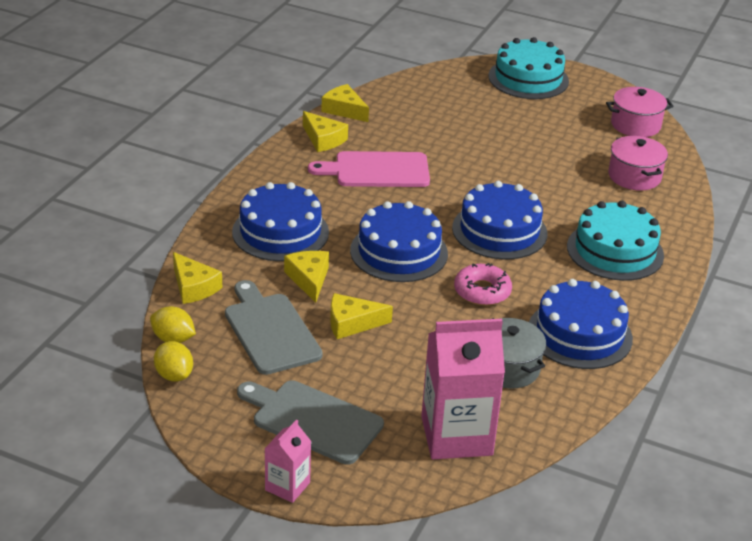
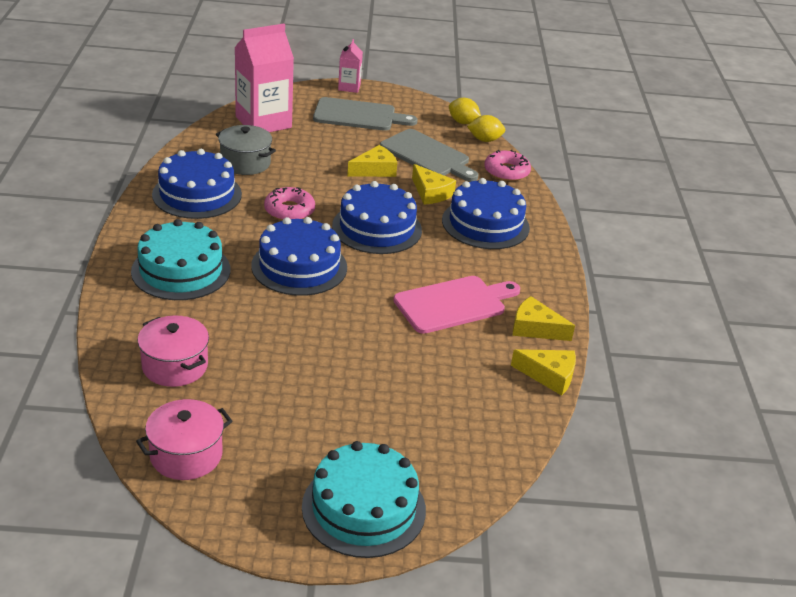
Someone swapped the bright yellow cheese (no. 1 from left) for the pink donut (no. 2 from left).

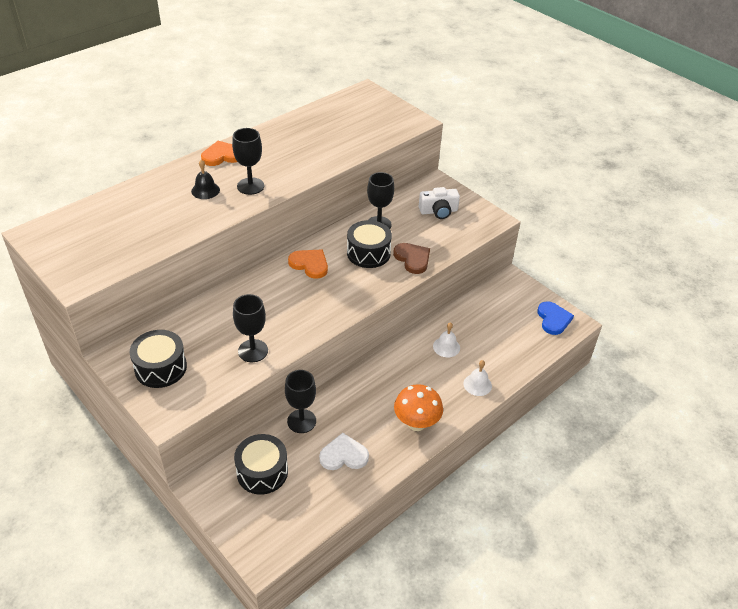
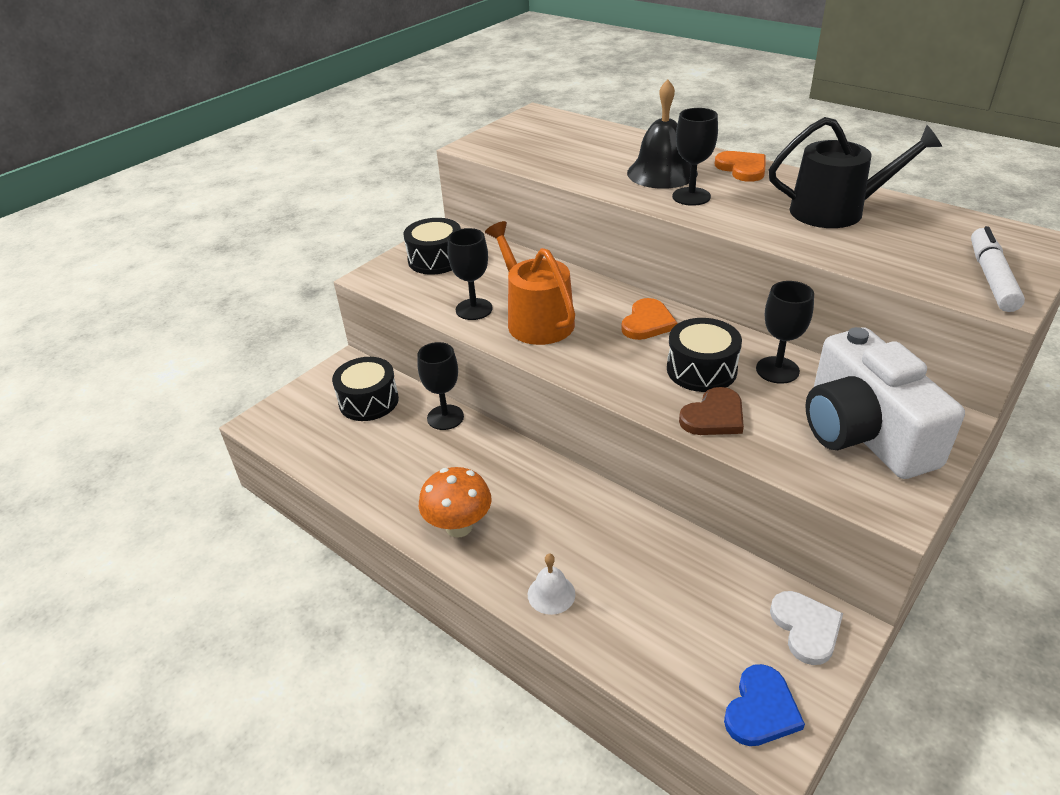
Someone scaled the jet-black hand bell by 1.89. Someone scaled the snow-white photo camera by 2.02. Someone rotated the royal blue heart by 45 degrees counterclockwise. Someone took away the snow-white hand bell (no. 1 from left). Someone carried the snow-white heart. Someone put down the jet-black watering can. Someone put down the orange watering can. Someone put down the snow-white felt pen.

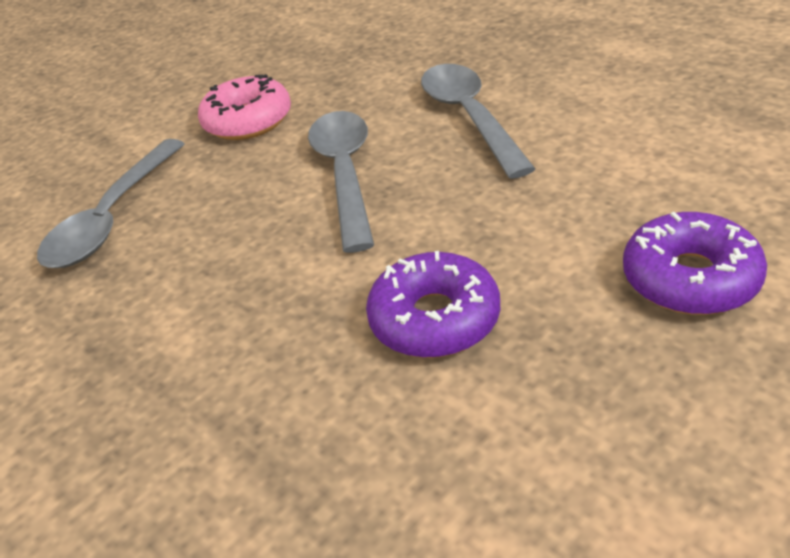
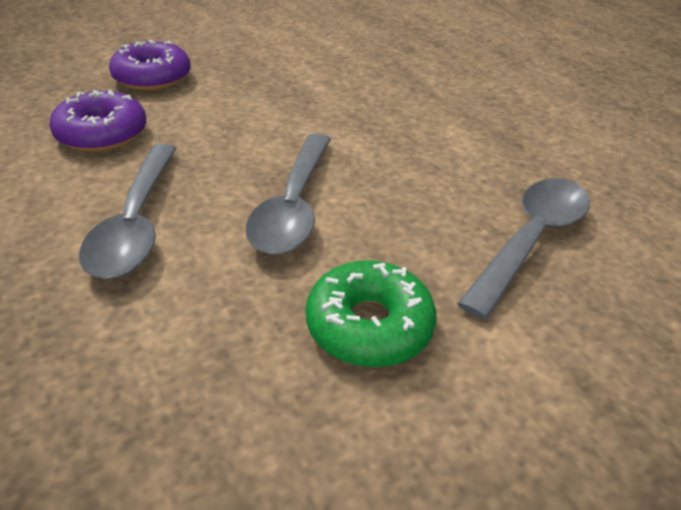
Someone repainted the pink donut, which became the emerald donut. Someone carried the royal purple donut (no. 1 from left).

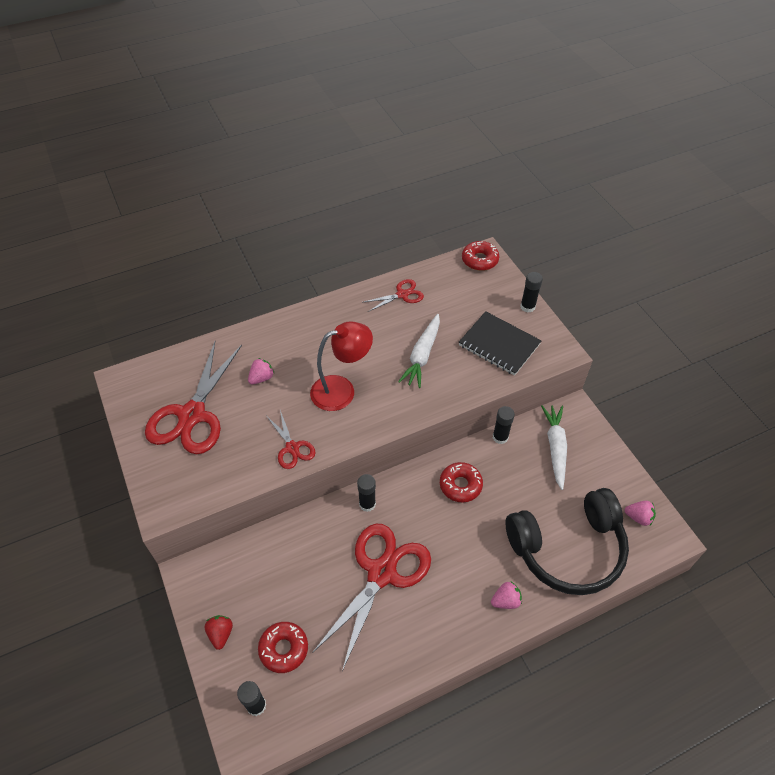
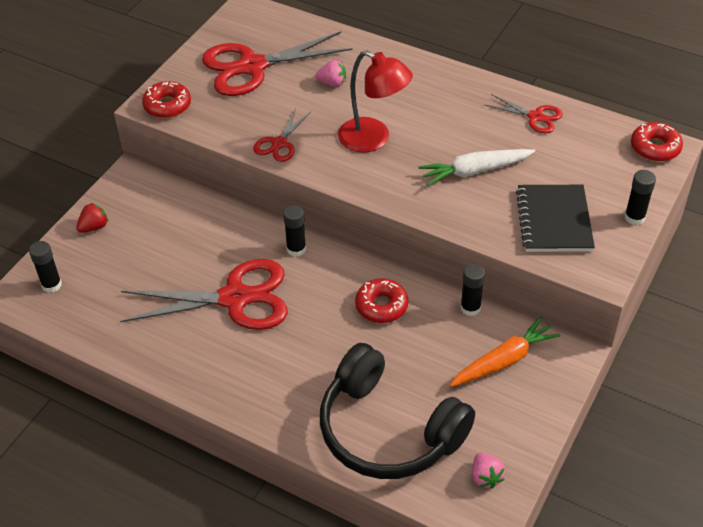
Someone repainted the snow-white carrot (no. 2 from left), which became the orange carrot. Someone took away the pink berry (no. 2 from left). Someone carried the crimson donut (no. 1 from left).

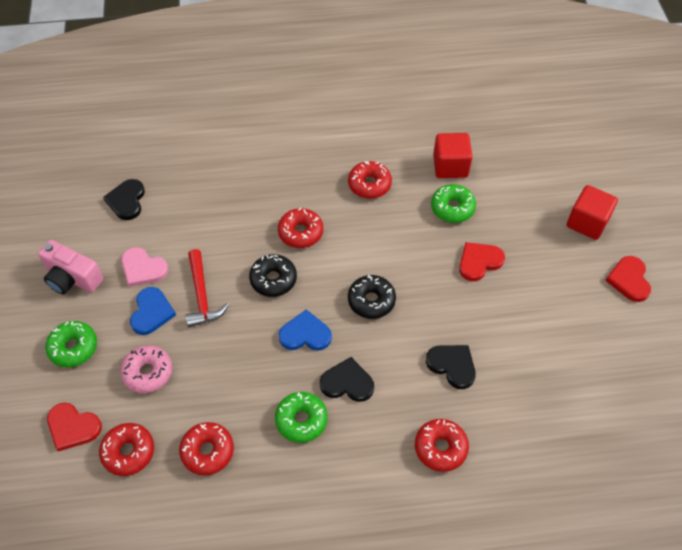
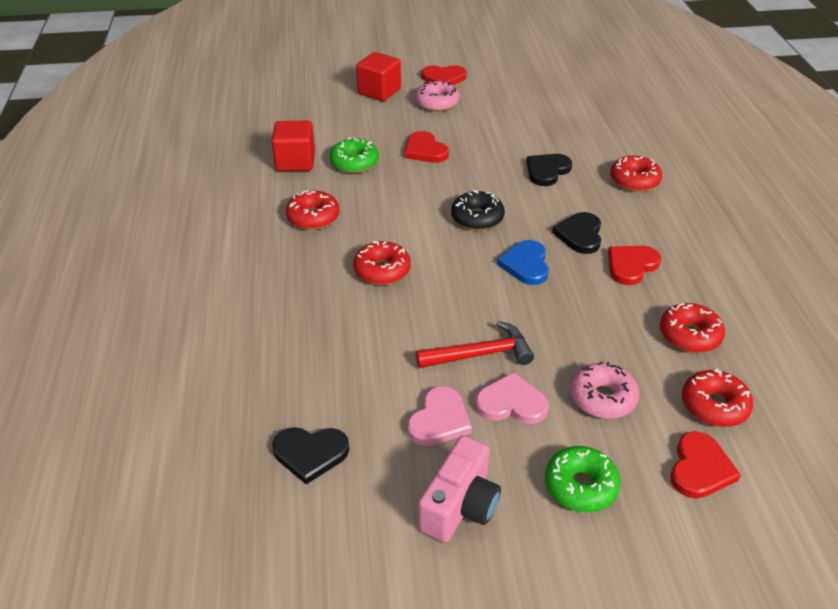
Someone took away the jet-black donut (no. 1 from left). Someone repainted the royal blue heart (no. 1 from left), which became the pink heart (no. 2 from left). Someone swapped the emerald donut (no. 2 from left) for the crimson heart (no. 3 from left). Someone put down the pink donut (no. 1 from left).

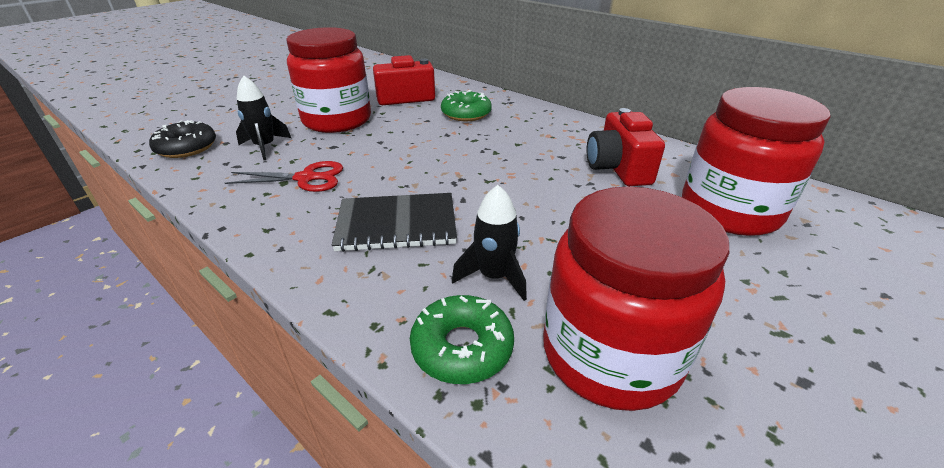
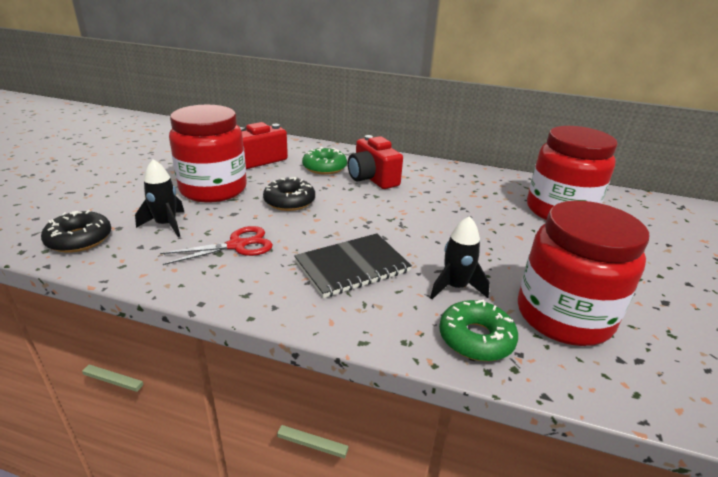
Someone carried the crimson photo camera (no. 2 from left). Someone put down the jet-black donut (no. 2 from left).

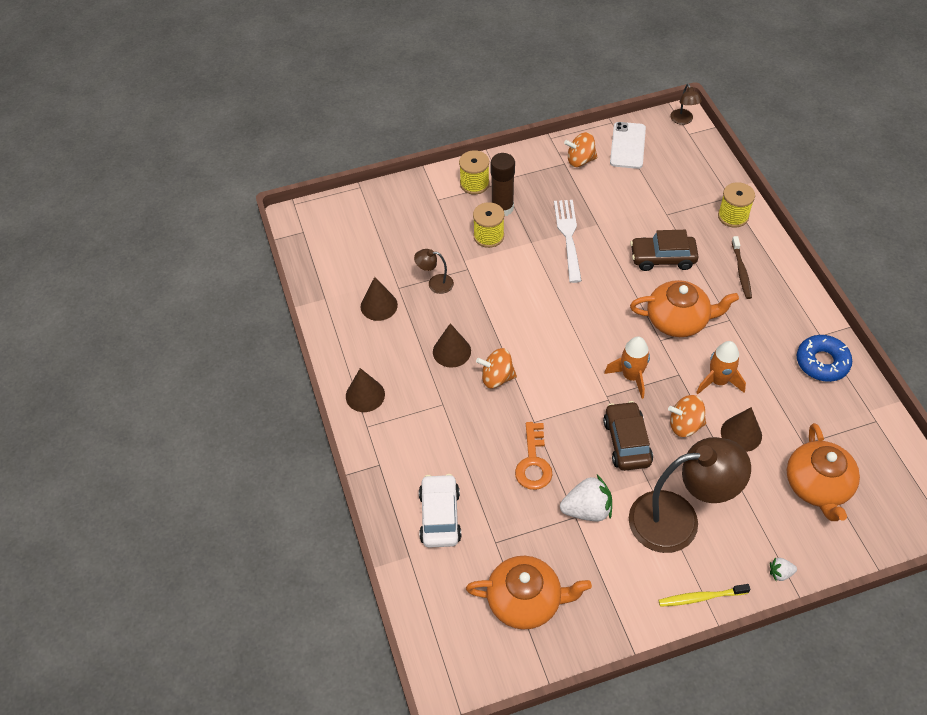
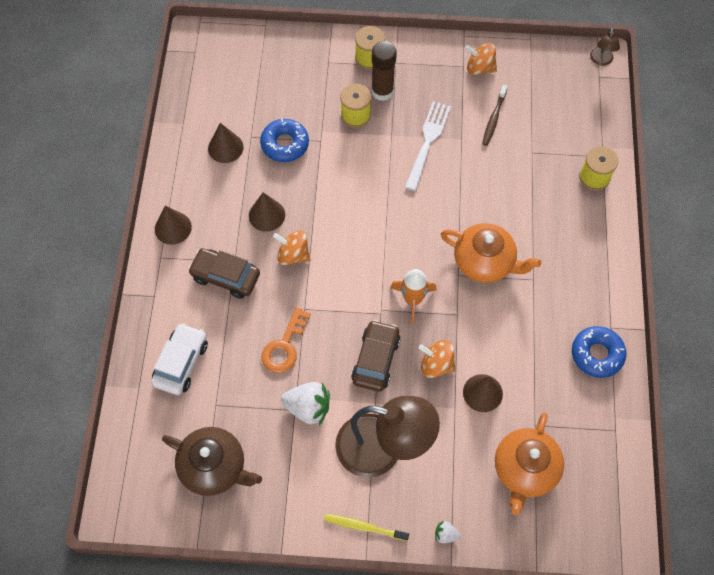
Someone took away the snow-white phone. Someone carried the russet car (no. 2 from left in the first image). Someone carried the russet toothbrush. Someone swapped the russet lamp (no. 1 from left) for the royal blue donut (no. 1 from left). Someone took away the orange rocket (no. 2 from left). Someone repainted the orange tea pot (no. 1 from left), which became the russet tea pot.

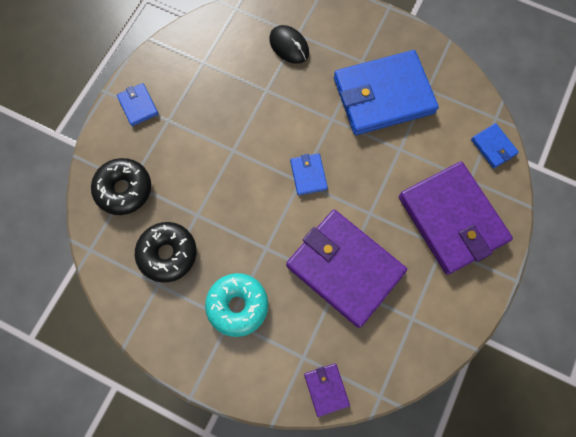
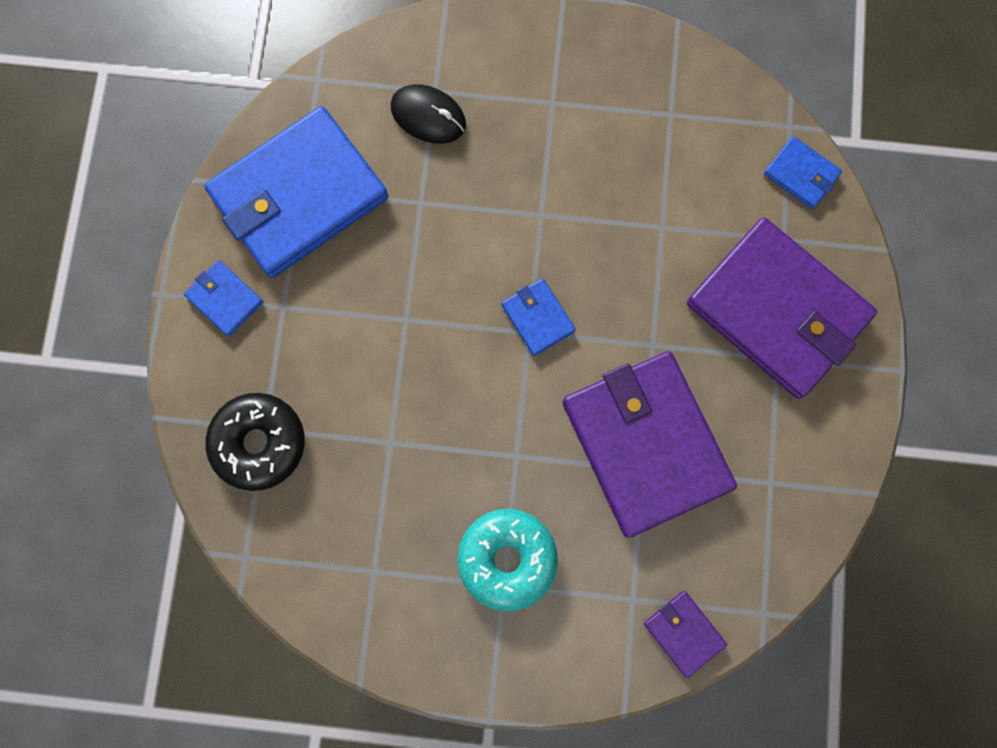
Someone carried the royal blue wallet (no. 3 from left in the first image). Someone rotated the royal purple wallet (no. 2 from left in the first image) by 45 degrees clockwise. Someone took away the jet-black donut (no. 2 from left).

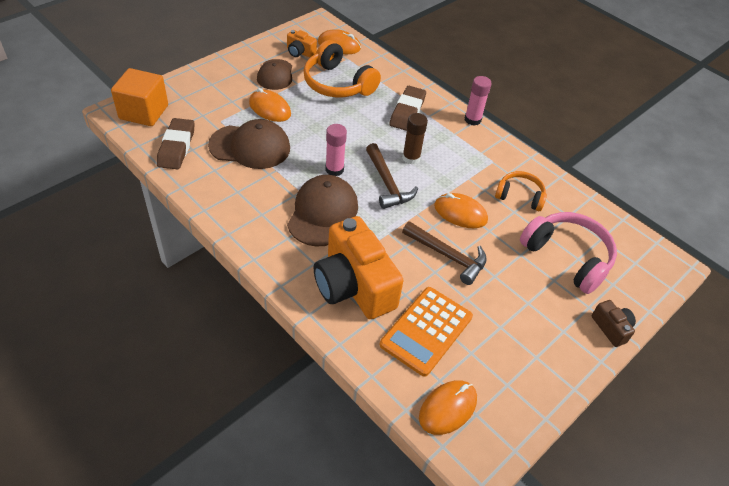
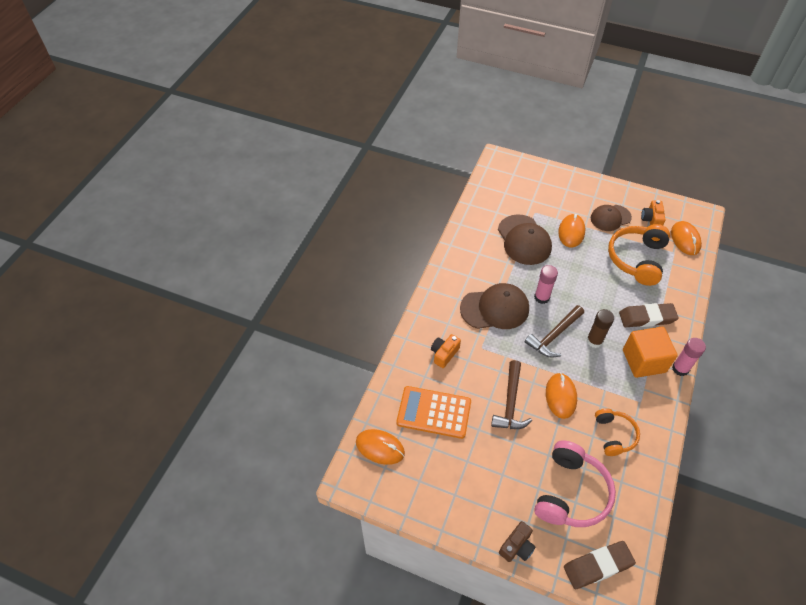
Someone carried the orange block. Someone carried the russet pencil eraser (no. 1 from left). Someone scaled the orange photo camera (no. 2 from left in the first image) by 0.45.

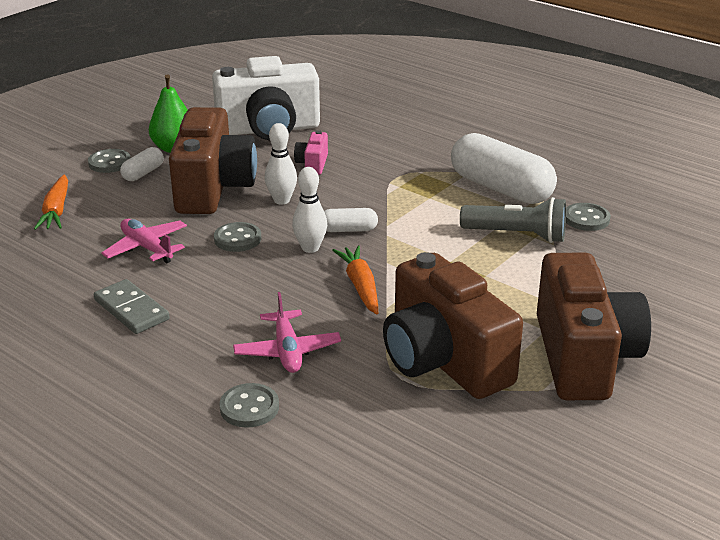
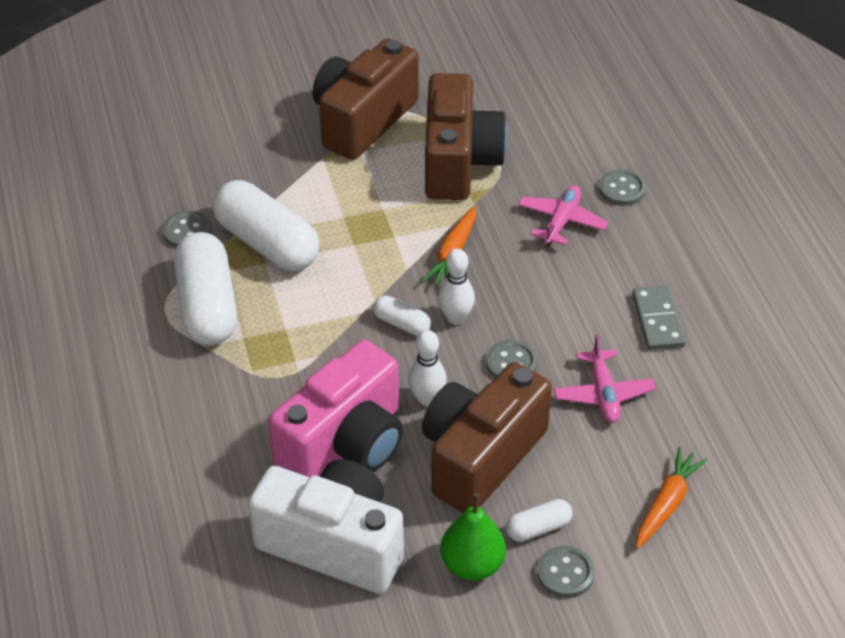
Someone scaled the pink photo camera by 2.37. Someone swapped the ash-grey flashlight for the snow-white pill shape (no. 2 from left).

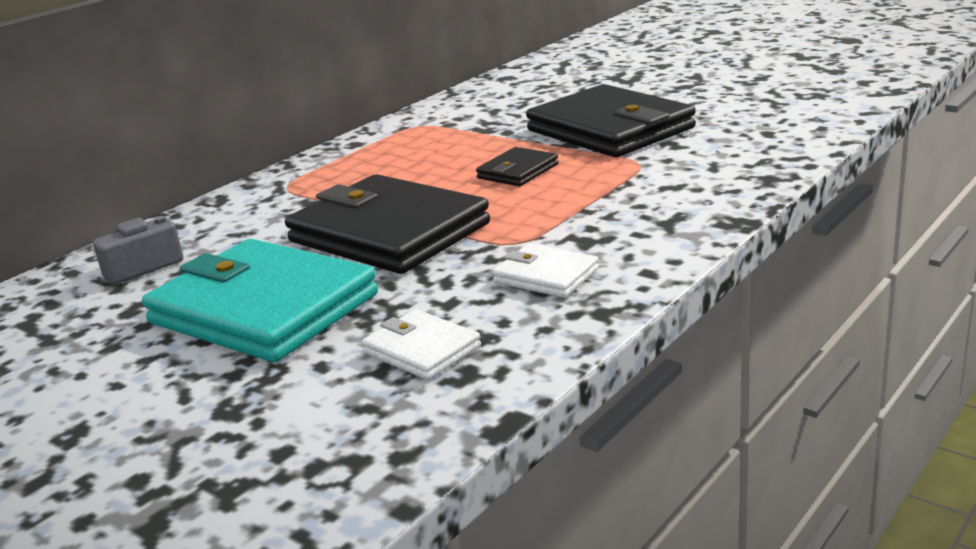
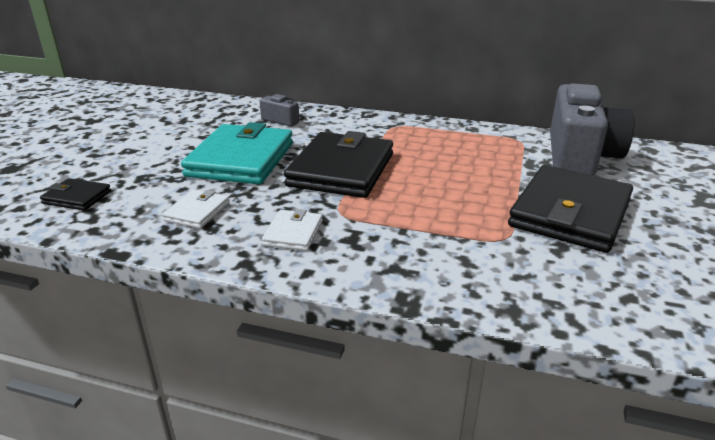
Someone carried the jet-black wallet (no. 2 from left in the first image). Someone put down the ash-grey photo camera (no. 2 from left).

